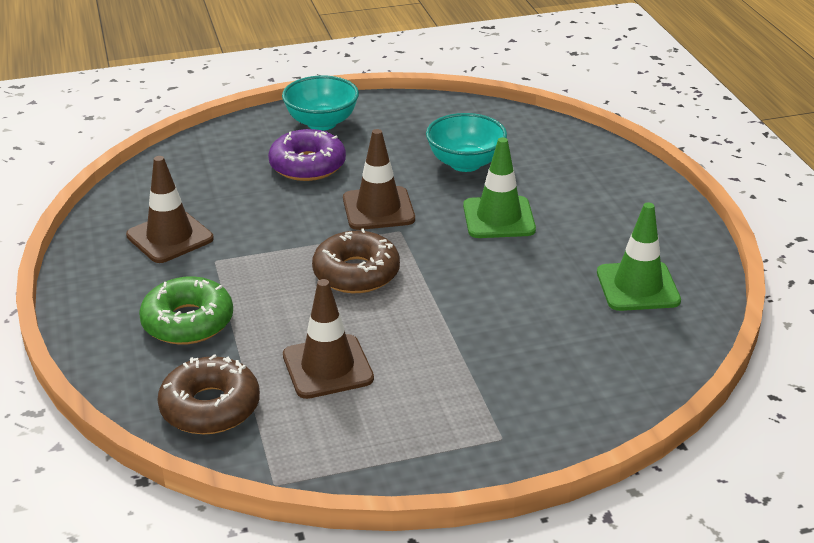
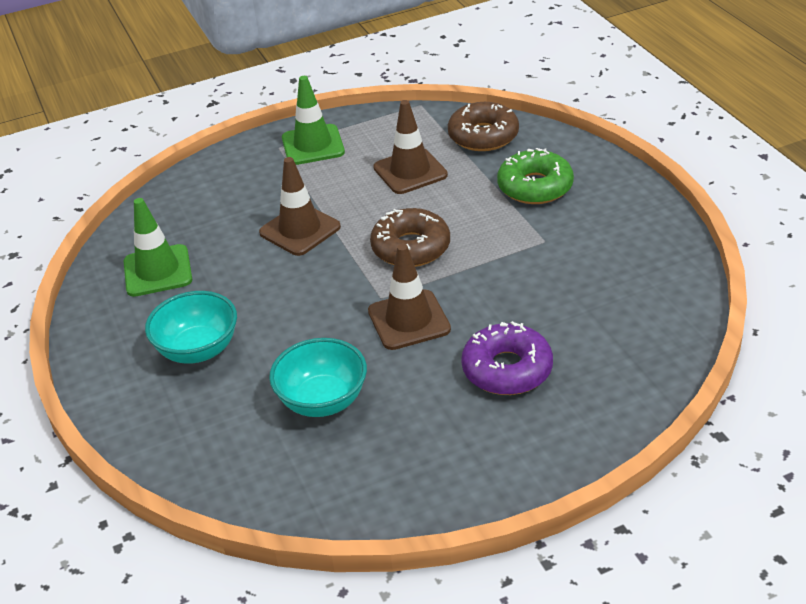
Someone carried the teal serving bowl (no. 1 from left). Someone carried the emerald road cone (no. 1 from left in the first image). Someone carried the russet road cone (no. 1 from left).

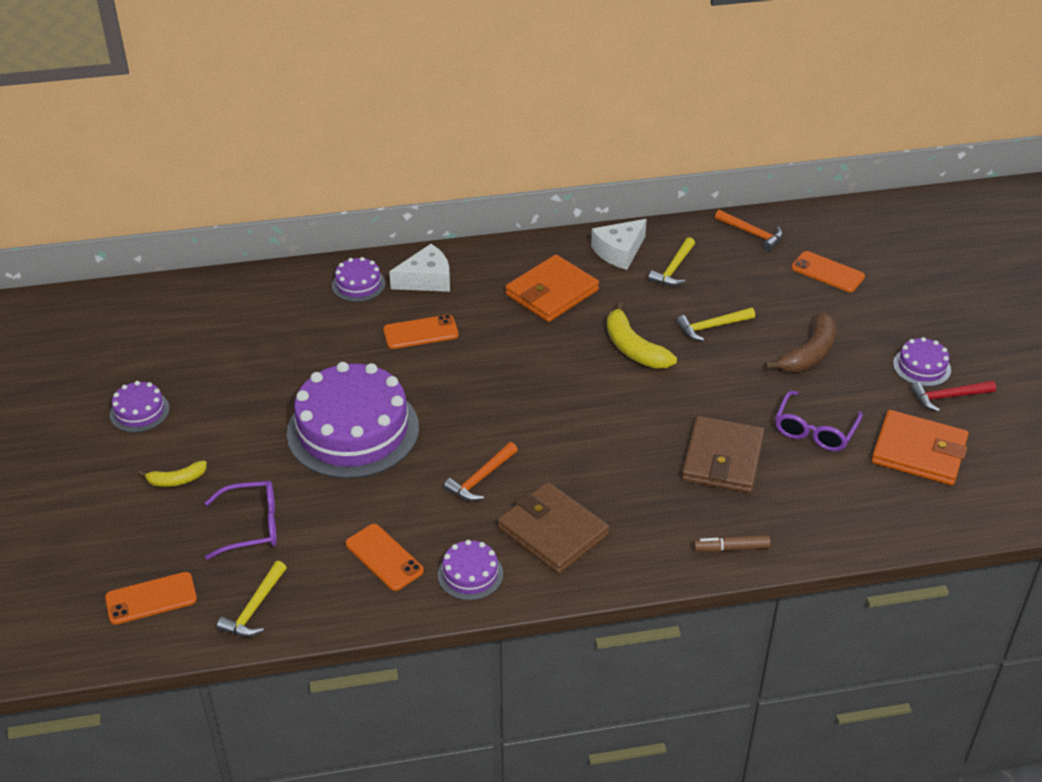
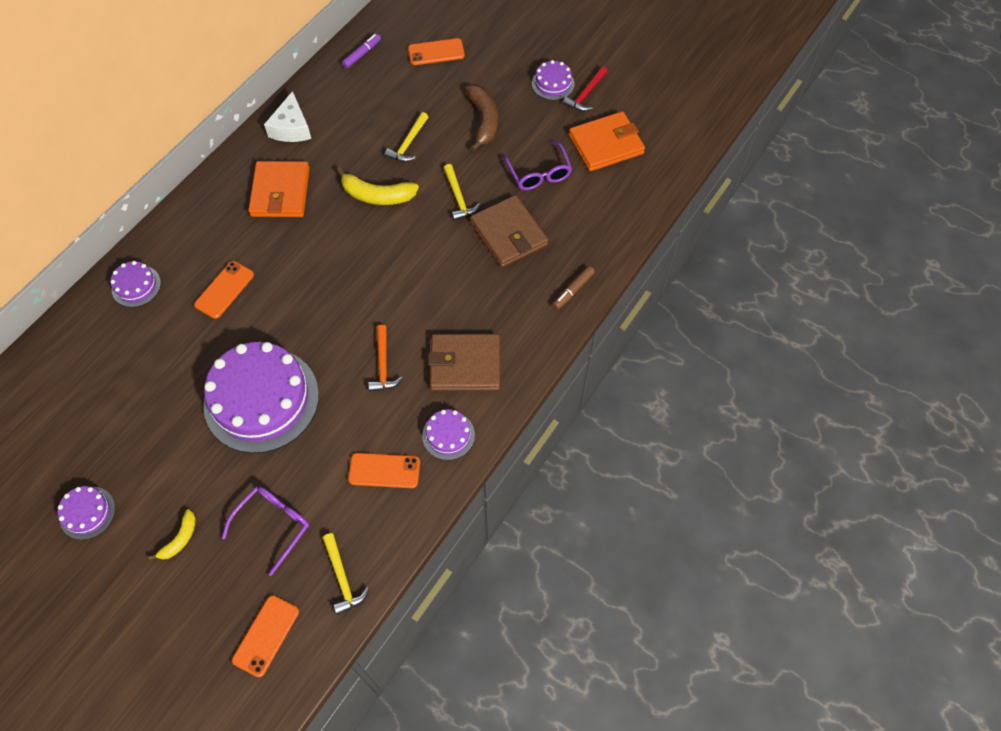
Someone swapped the orange hammer (no. 2 from left) for the royal purple felt pen. Someone carried the bright yellow hammer (no. 2 from left in the first image). Someone took away the snow-white cheese (no. 1 from left).

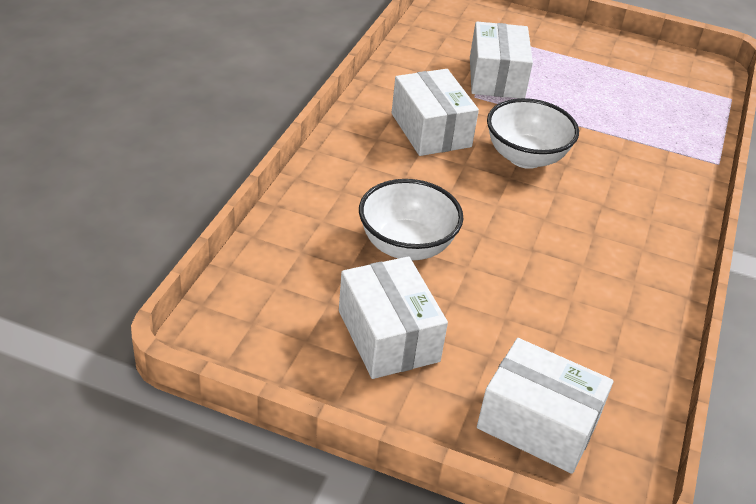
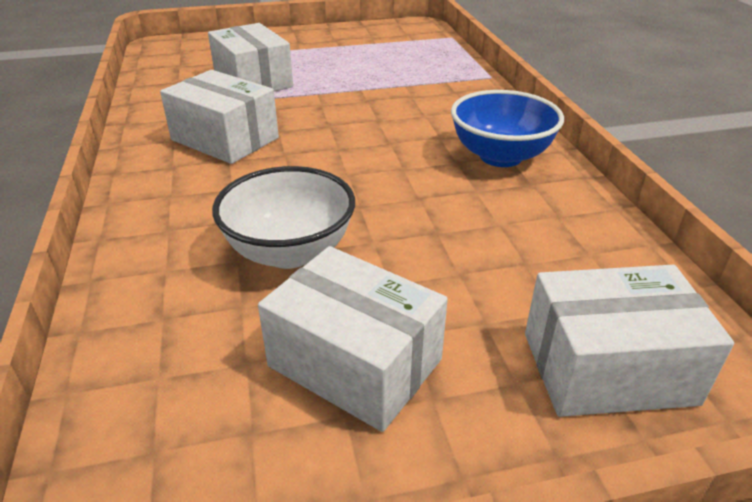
Someone took away the snow-white serving bowl (no. 2 from left). Someone put down the royal blue serving bowl.

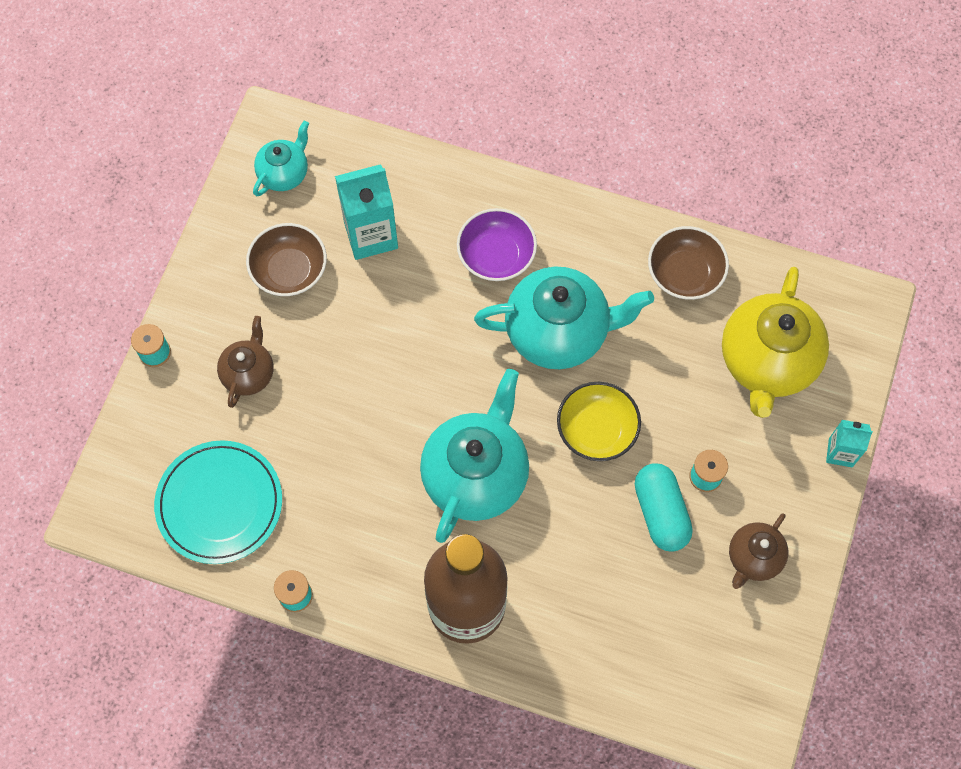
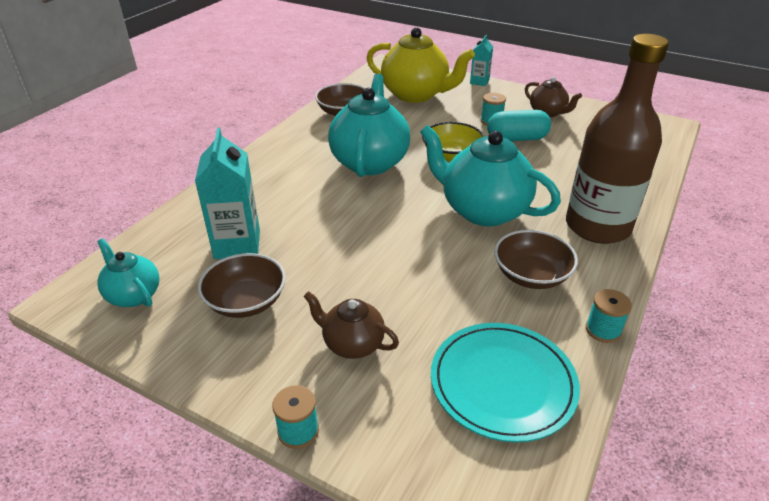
Someone took away the royal purple serving bowl. Someone put down the russet serving bowl (no. 3 from left).

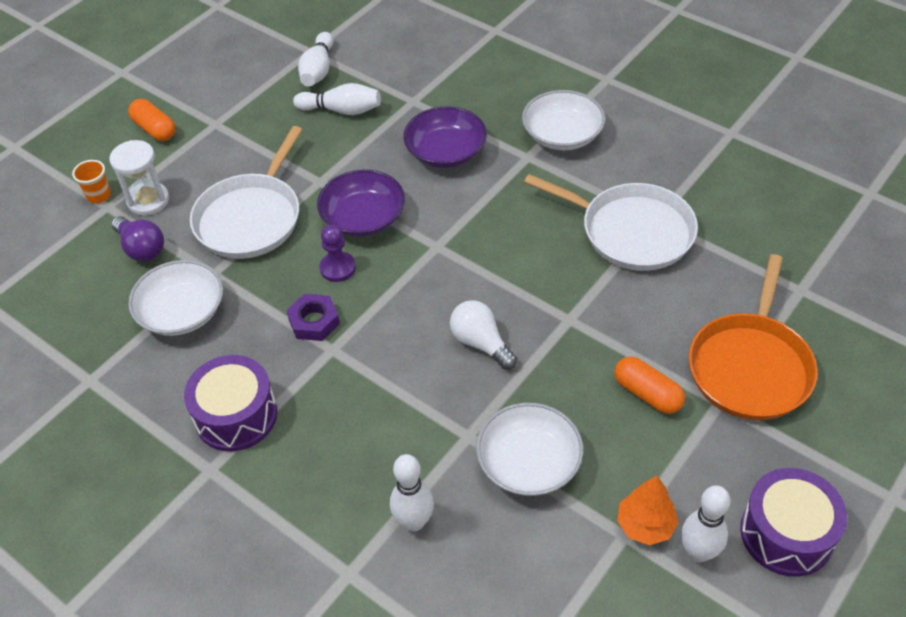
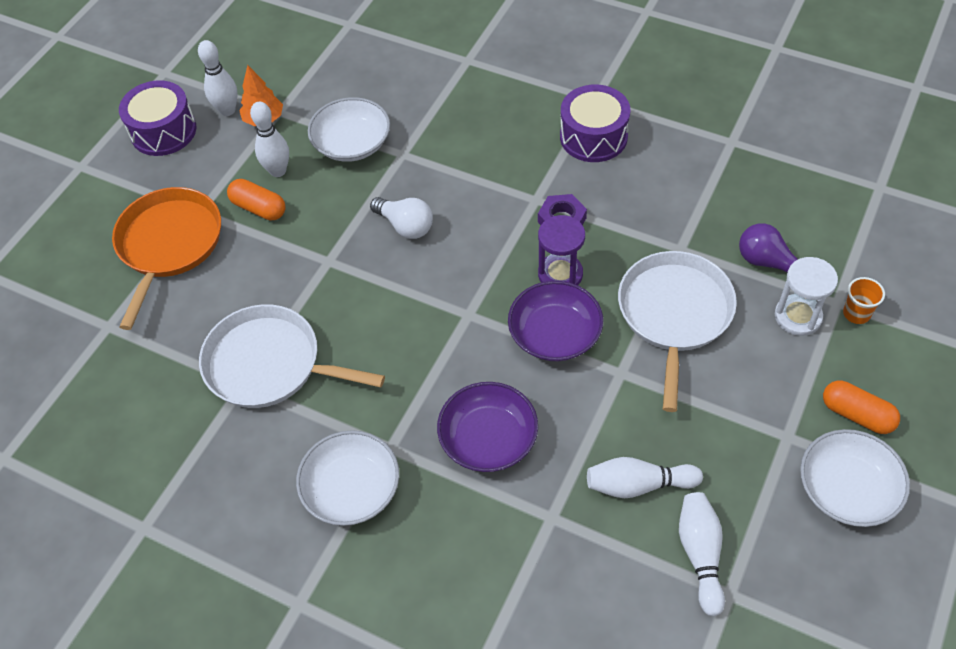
Someone swapped the royal purple pawn for the royal purple sand timer. Someone carried the snow-white serving bowl (no. 1 from left in the first image). Someone carried the snow-white tenpin (no. 3 from left in the first image).

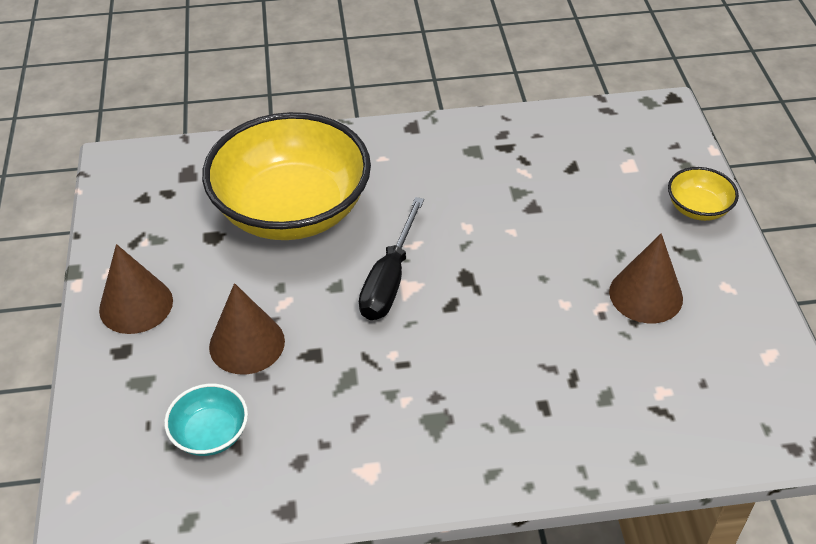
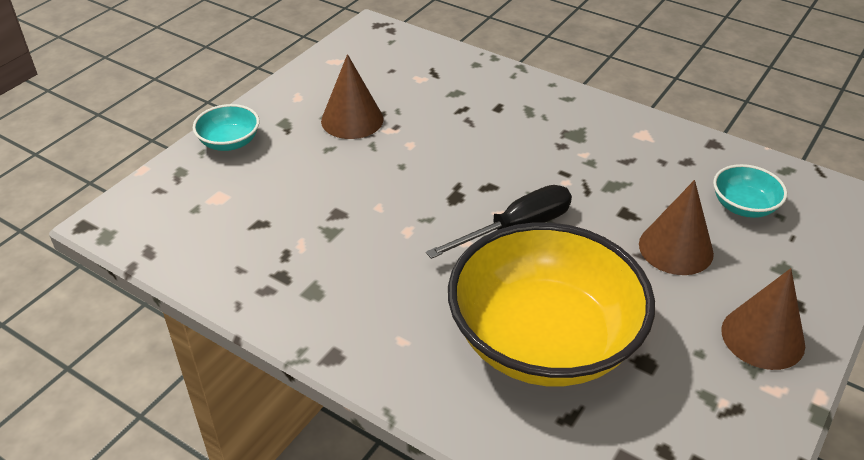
Someone repainted the bright yellow serving bowl (no. 2 from left), which became the teal serving bowl (no. 1 from left).

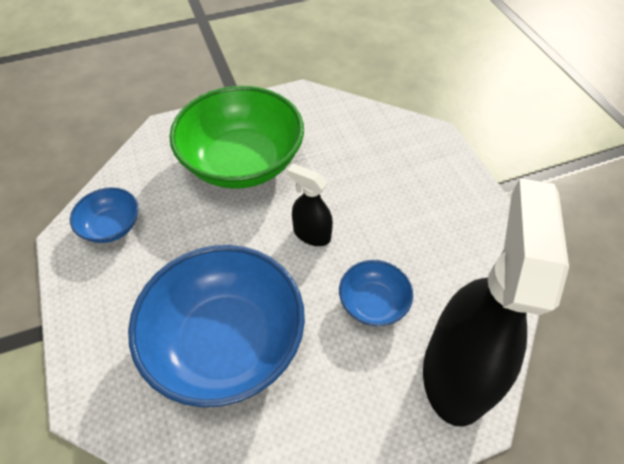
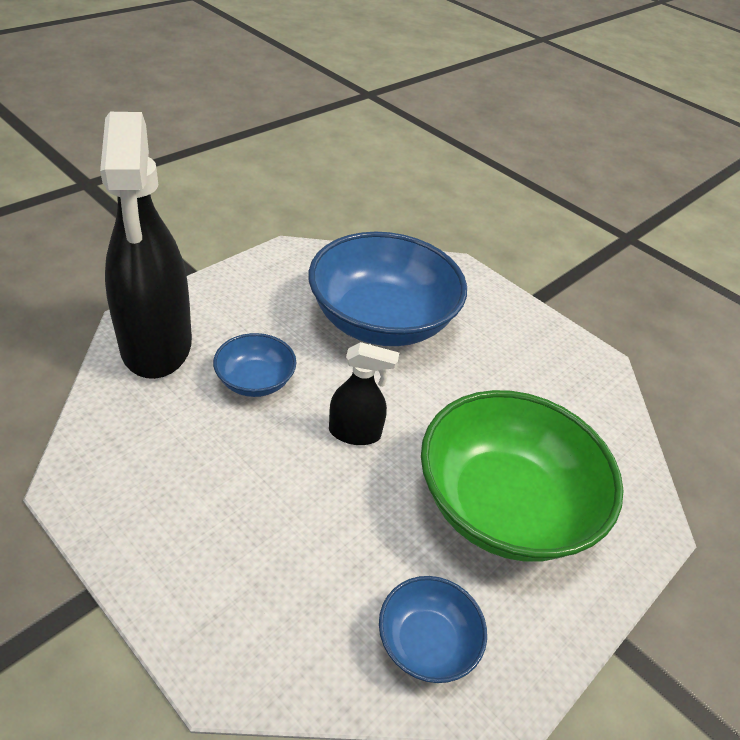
Someone carried the royal blue serving bowl (no. 1 from left in the first image).

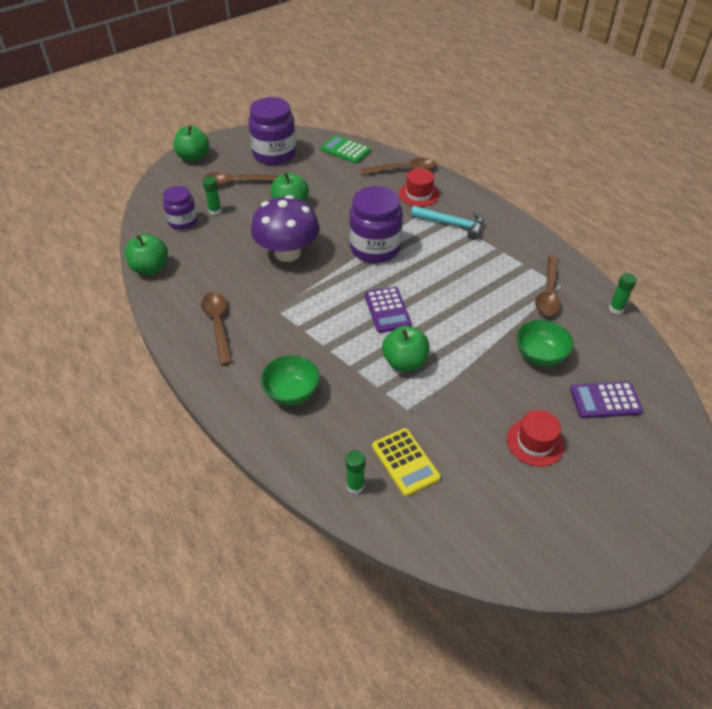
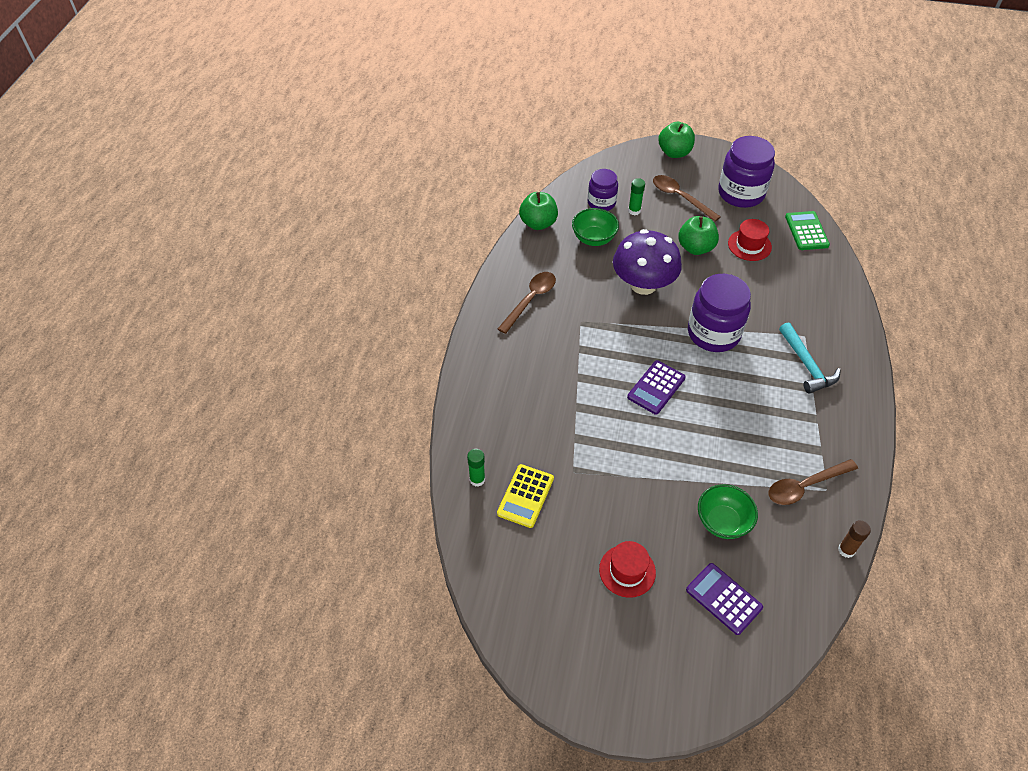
Someone took away the russet spoon (no. 3 from left). Someone carried the crimson top hat (no. 1 from left in the first image). Someone repainted the emerald glue (no. 3 from left), which became the russet glue. Someone took away the emerald toy apple (no. 4 from left). Someone carried the emerald serving bowl (no. 1 from left).

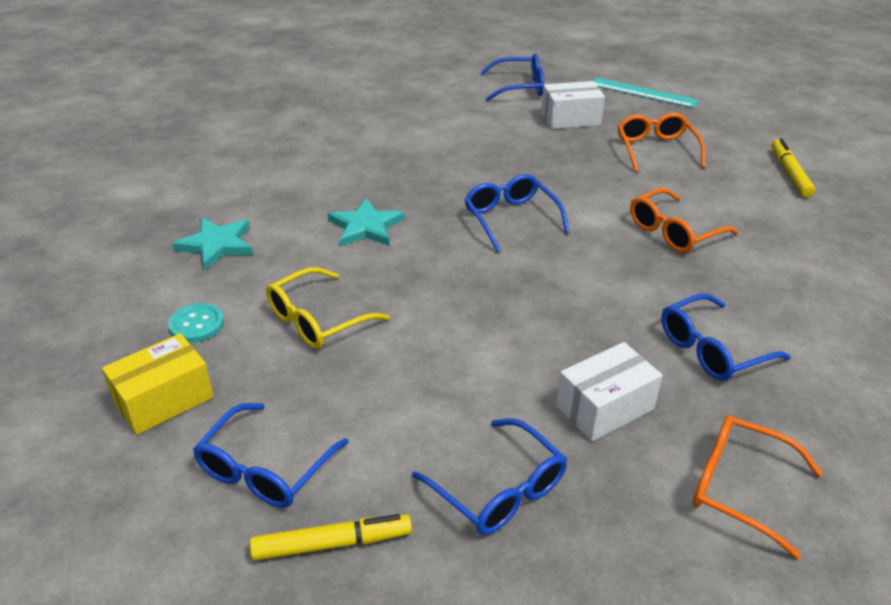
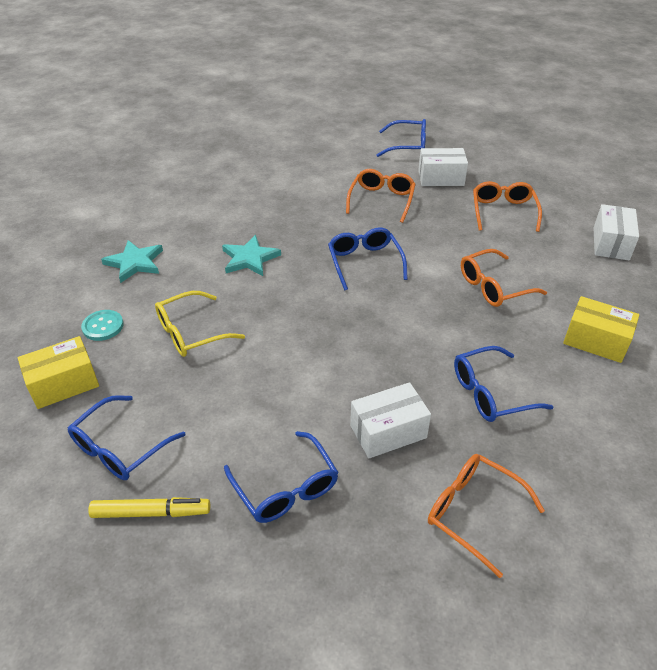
Someone took away the teal straightedge. Someone swapped the bright yellow felt pen (no. 2 from left) for the snow-white parcel (no. 3 from left). Someone put down the orange eyeglasses (no. 1 from left). Someone put down the bright yellow parcel (no. 2 from left).

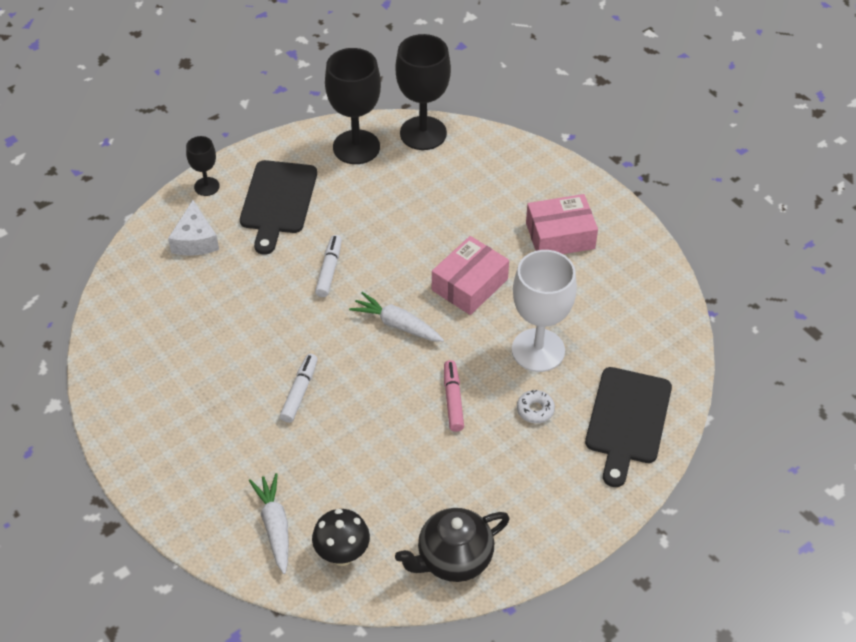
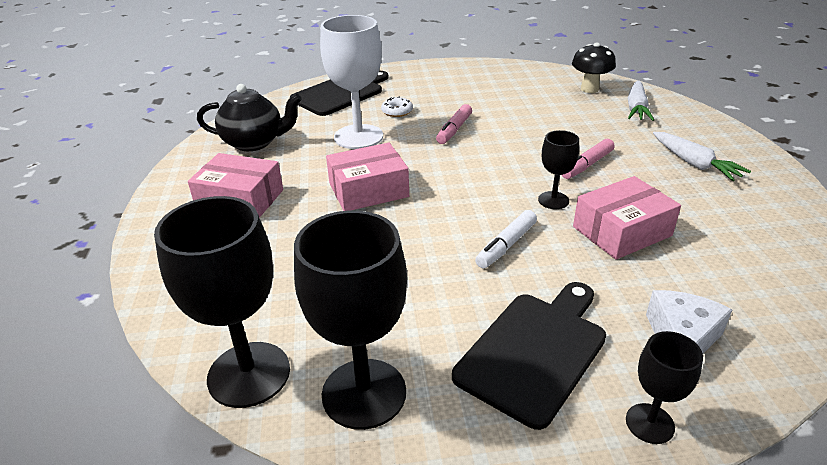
Someone carried the snow-white carrot (no. 2 from left). Someone repainted the snow-white felt pen (no. 1 from left), which became the pink felt pen (no. 2 from left). Someone carried the jet-black tea pot. Someone put down the jet-black wine glass (no. 3 from left). Someone put down the pink parcel (no. 3 from left).

